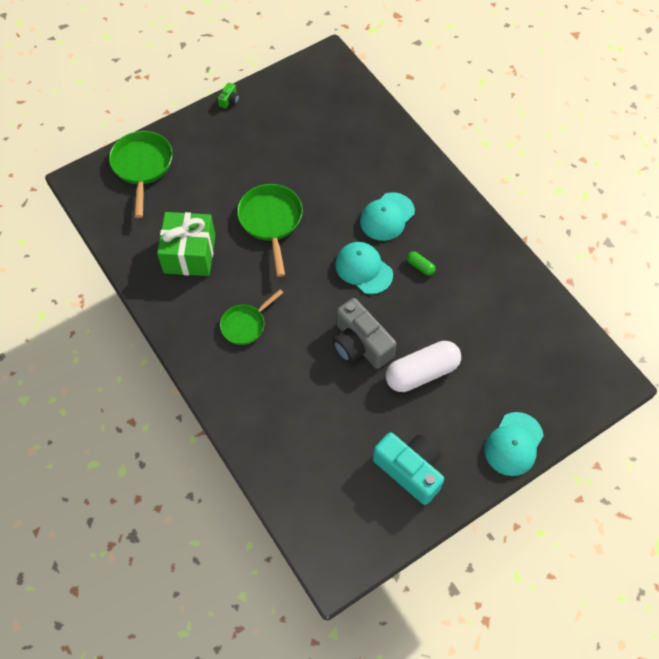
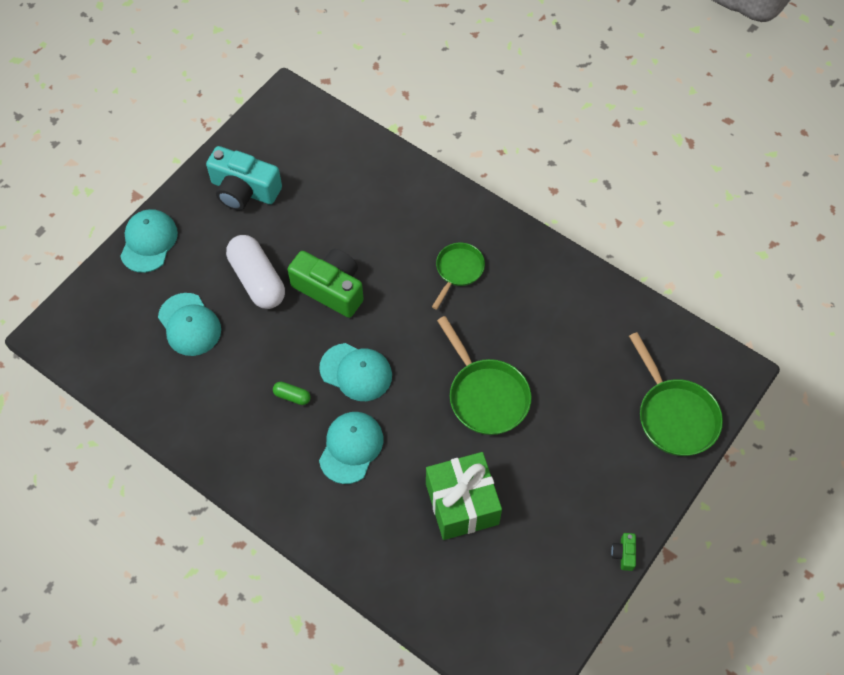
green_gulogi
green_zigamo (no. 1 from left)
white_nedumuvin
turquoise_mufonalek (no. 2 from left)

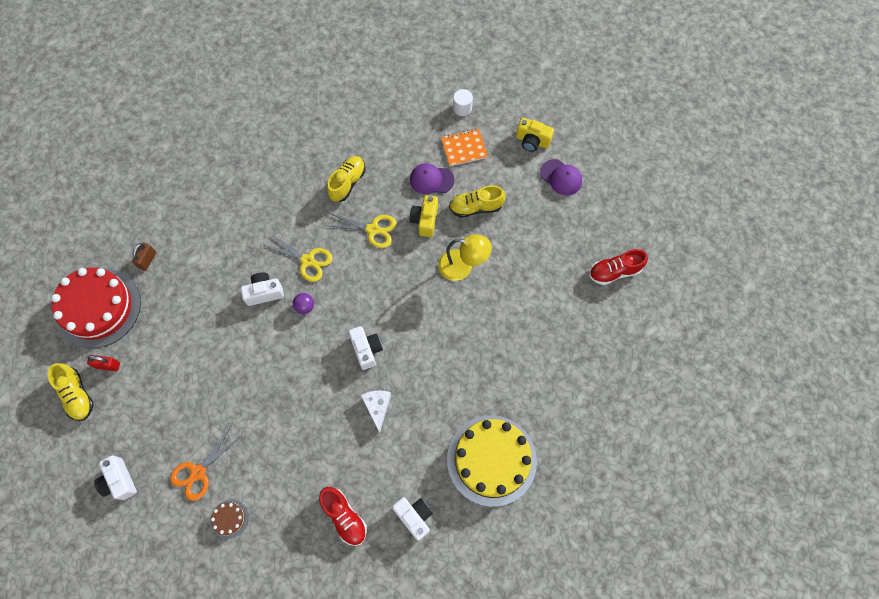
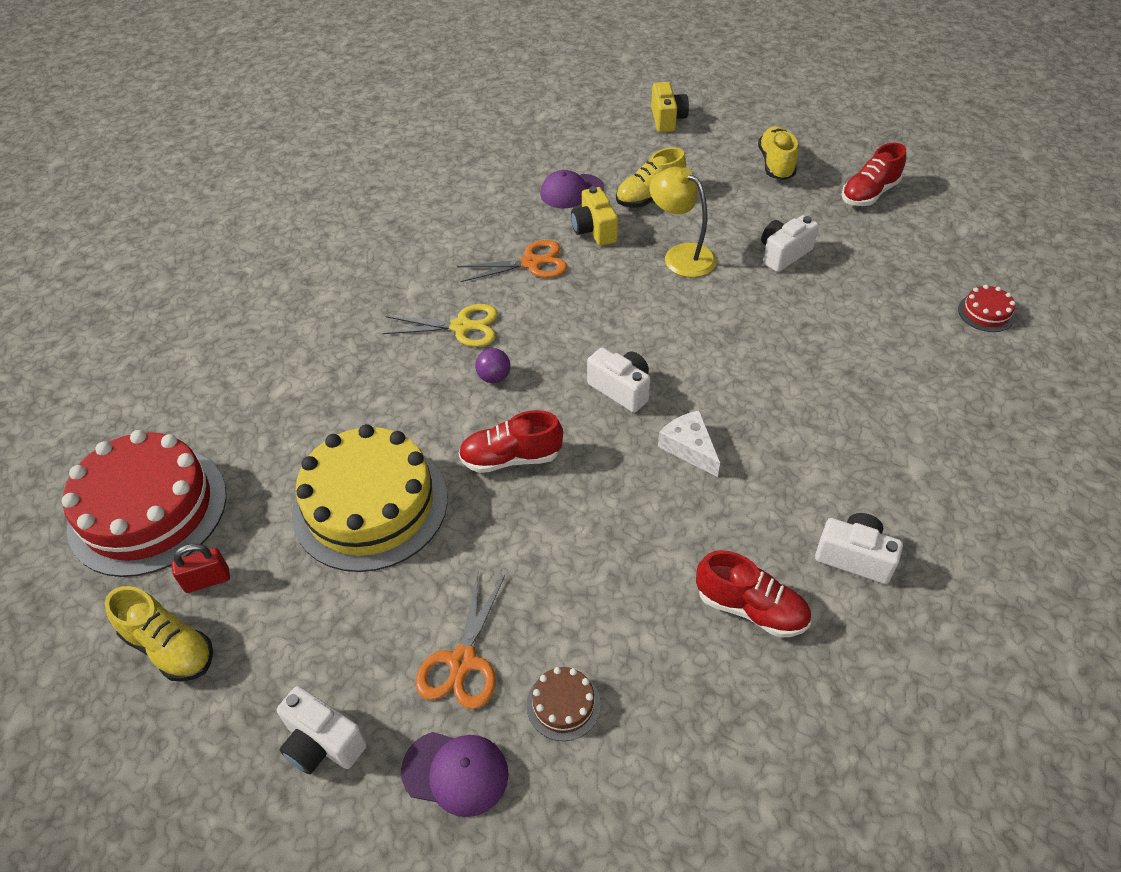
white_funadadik
yellow_zigamo (no. 2 from left)
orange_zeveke
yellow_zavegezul (no. 3 from left)
purple_mufonalek (no. 1 from left)
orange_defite (no. 2 from left)
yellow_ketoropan
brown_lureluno
white_zigamo (no. 3 from left)
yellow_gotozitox
red_gotozitox (no. 2 from left)
red_zavegezul (no. 1 from left)

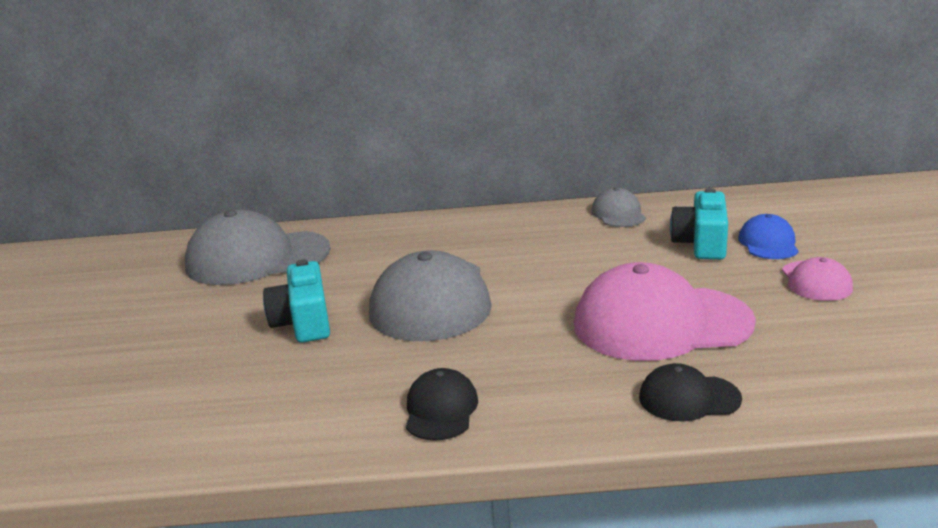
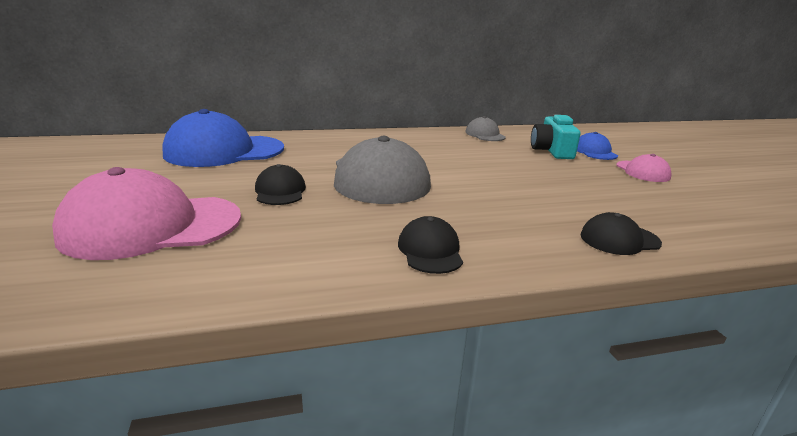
blue_mufonalek (no. 1 from left)
black_mufonalek (no. 1 from left)
pink_mufonalek (no. 1 from left)

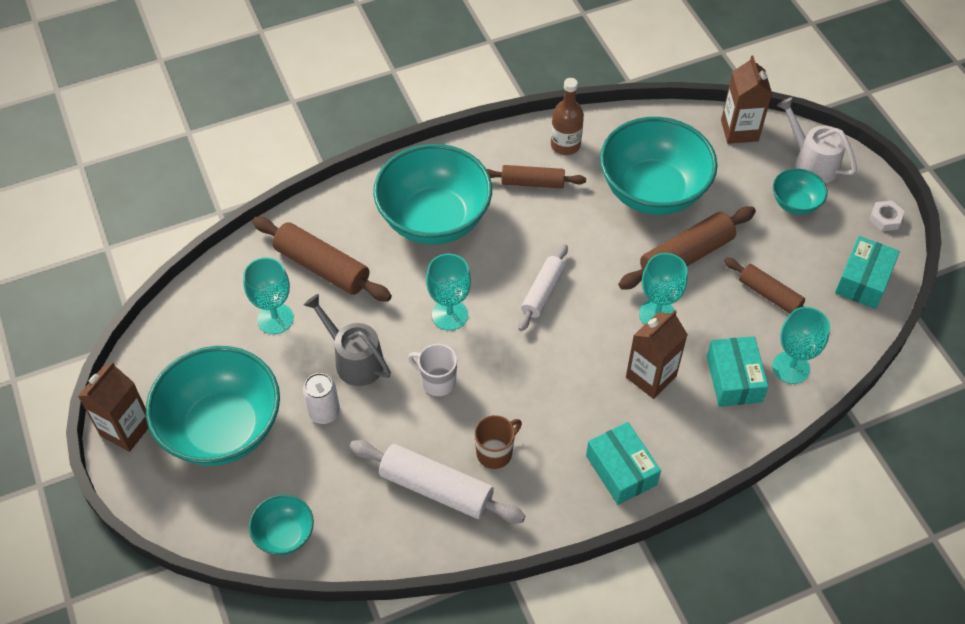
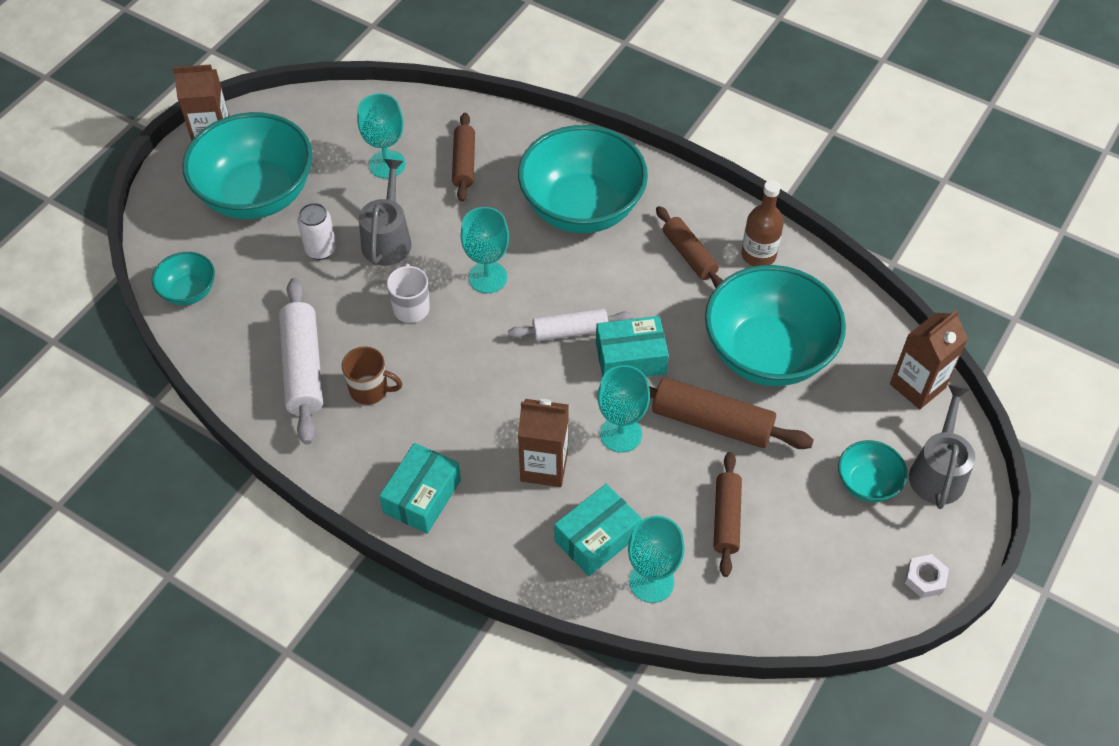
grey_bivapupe (no. 2 from left)
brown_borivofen (no. 1 from left)
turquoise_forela (no. 3 from left)

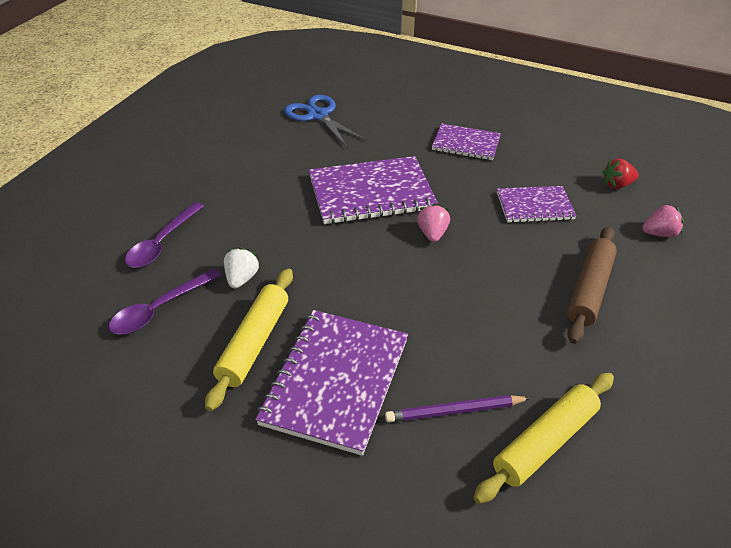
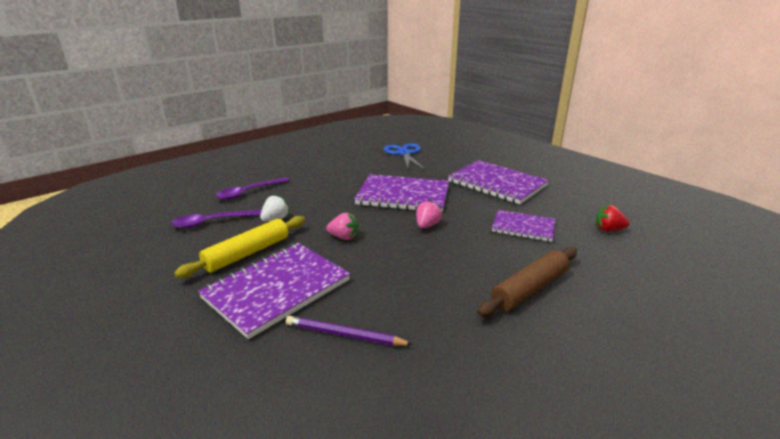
purple_zeveke (no. 3 from left)
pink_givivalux (no. 1 from left)
yellow_borivofen (no. 2 from left in the first image)

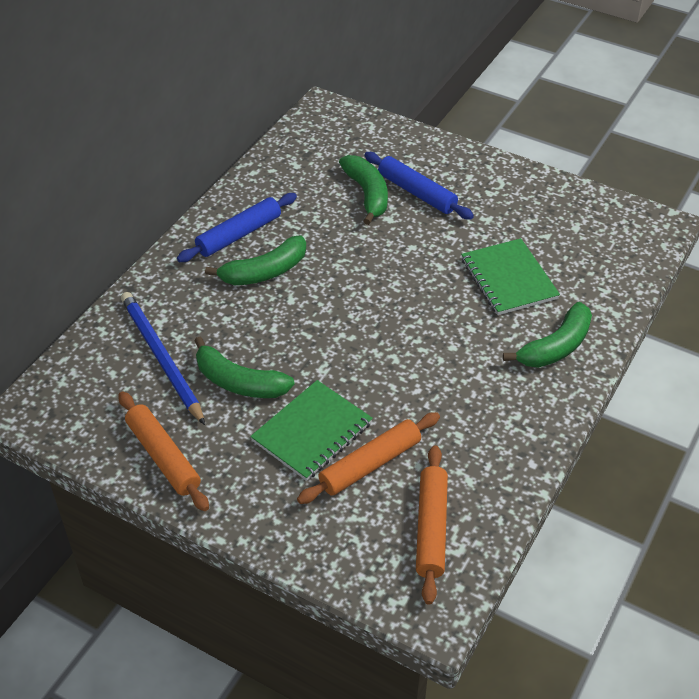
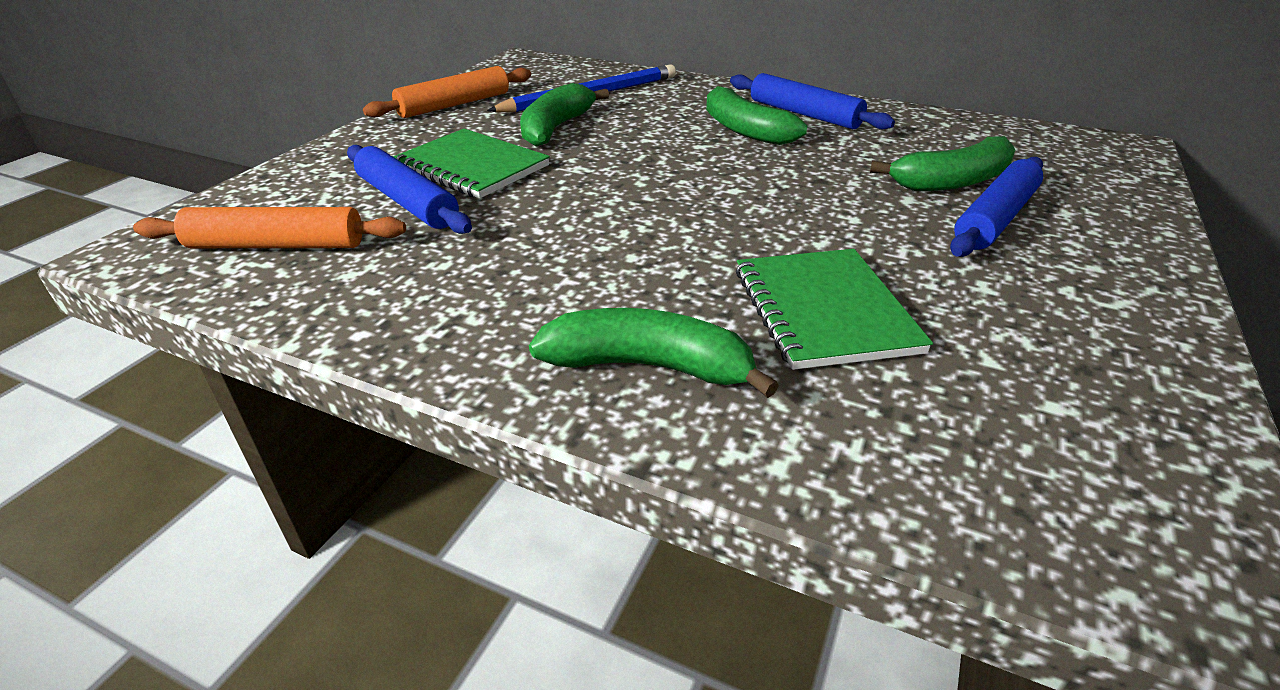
green_zeveke (no. 2 from left)
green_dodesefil (no. 2 from left)
blue_borivofen (no. 1 from left)

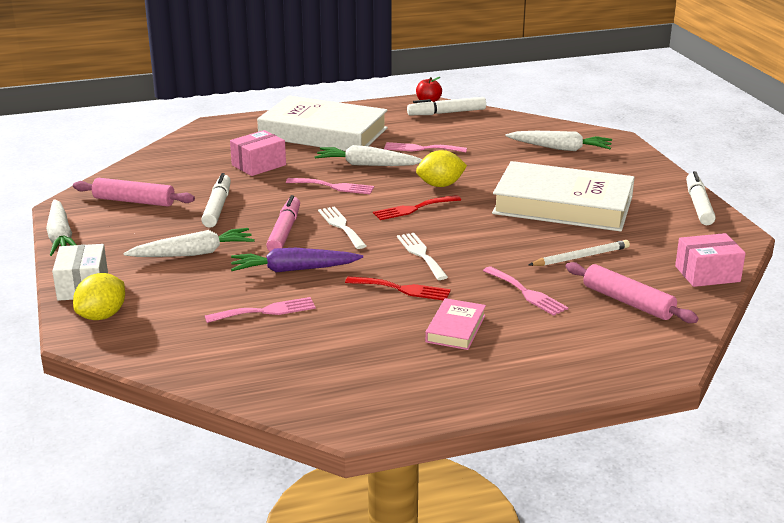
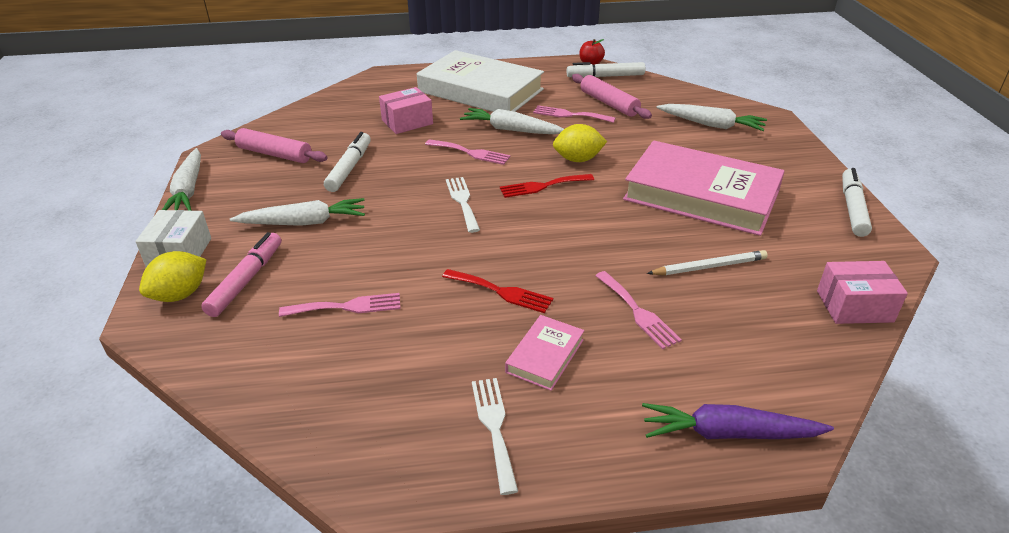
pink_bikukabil (no. 2 from left)
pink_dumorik
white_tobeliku (no. 2 from left)
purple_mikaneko
pink_borivofen (no. 2 from left)

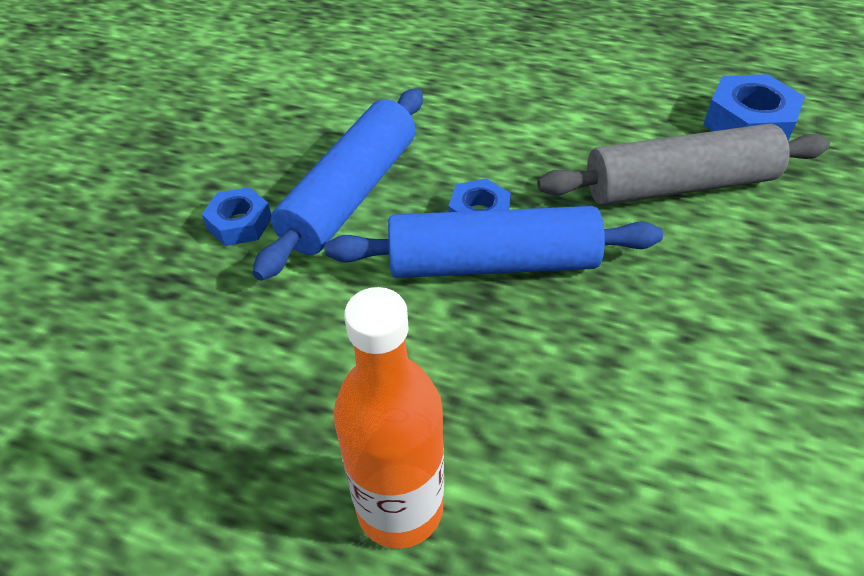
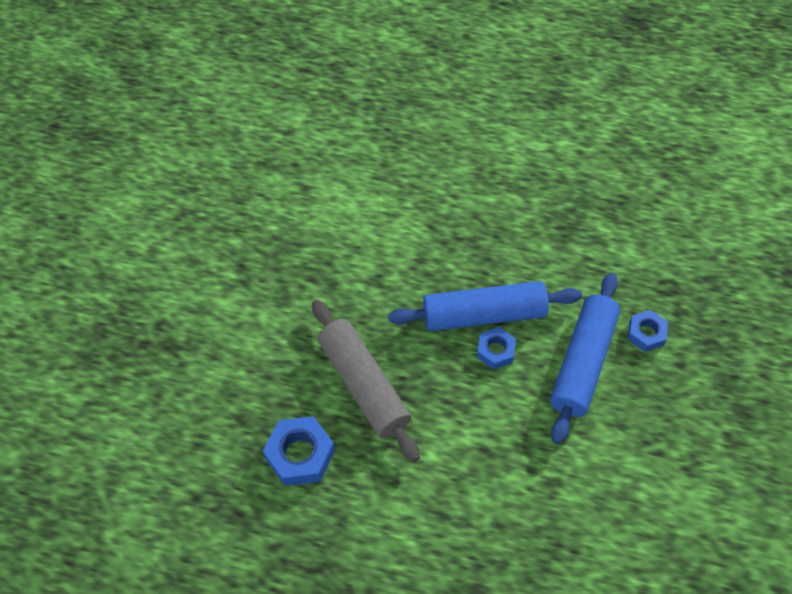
grey_borivofen
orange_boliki

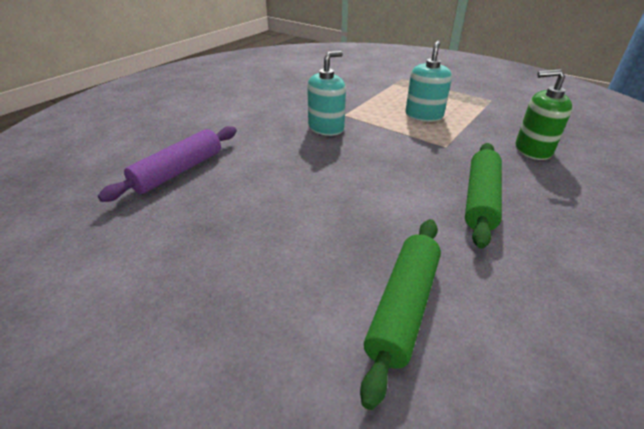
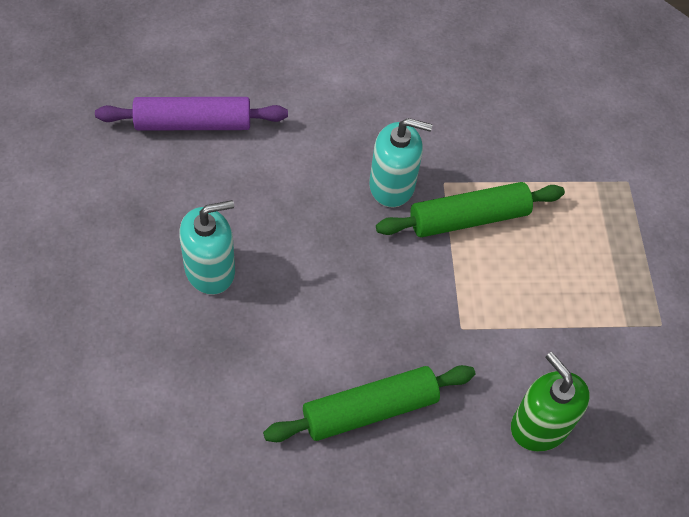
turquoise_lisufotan (no. 1 from left)
green_borivofen (no. 2 from left)

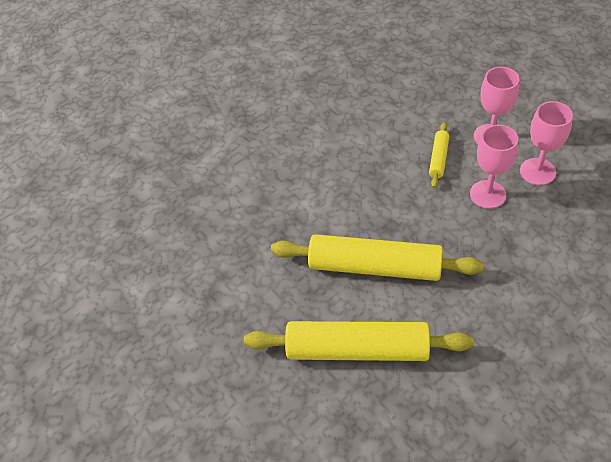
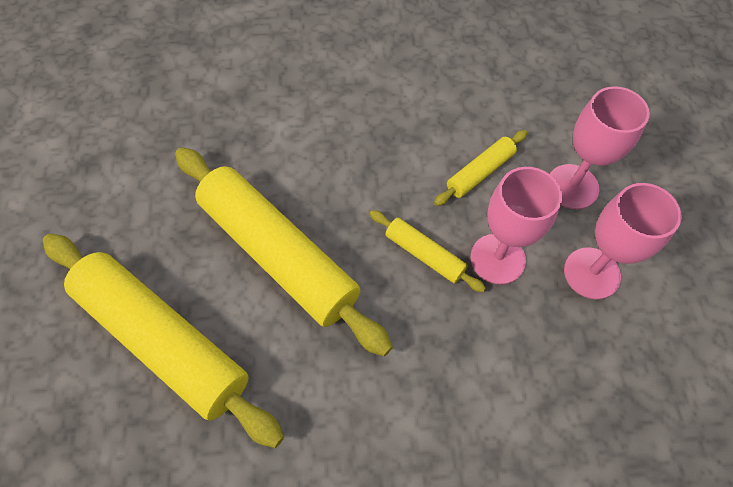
yellow_borivofen (no. 3 from left)

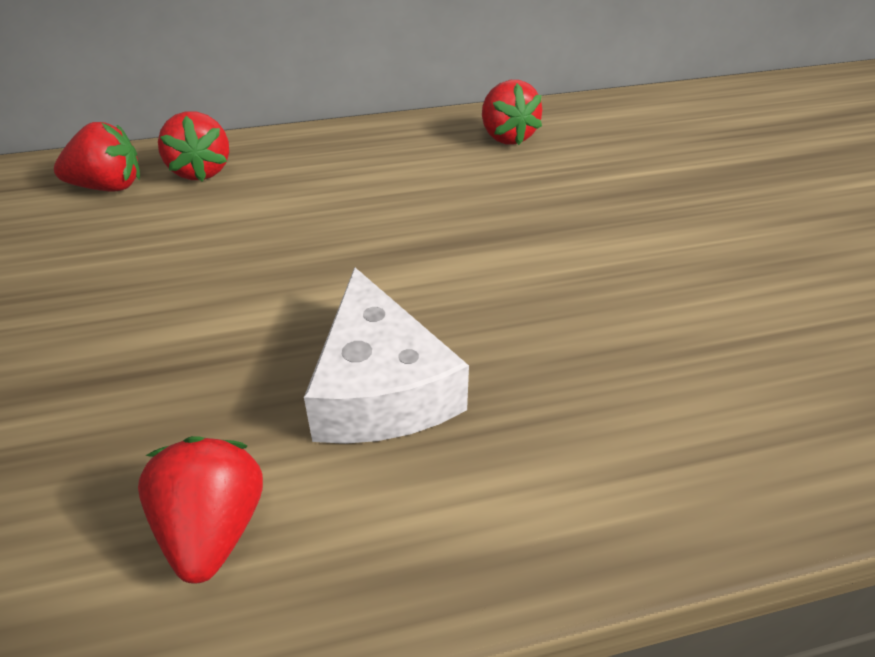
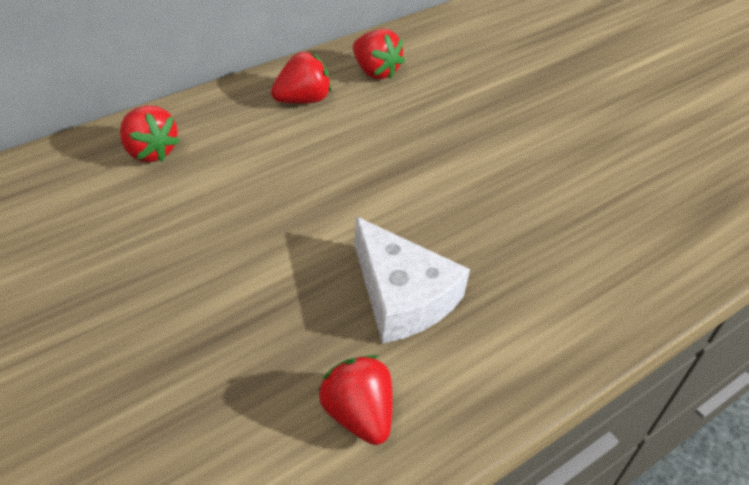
red_givivalux (no. 2 from left)

